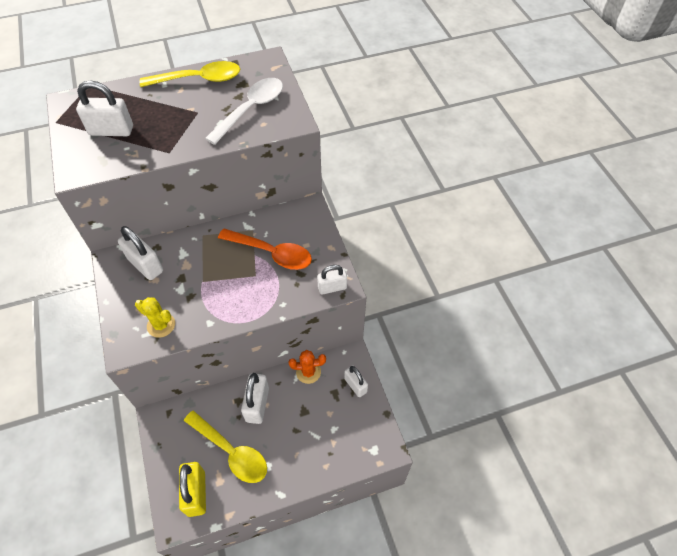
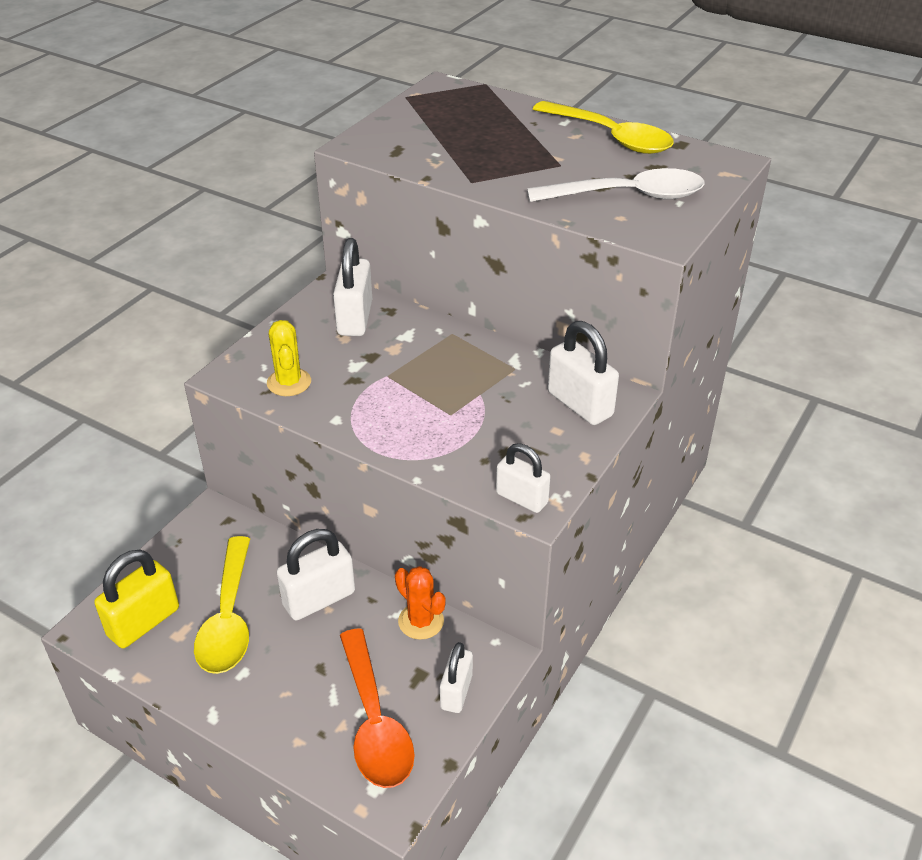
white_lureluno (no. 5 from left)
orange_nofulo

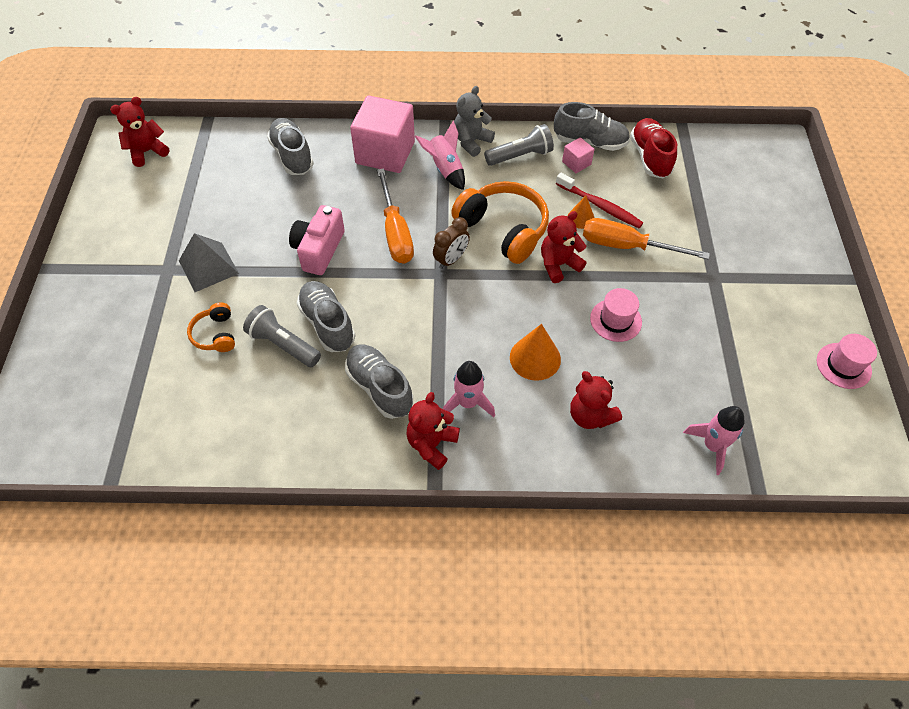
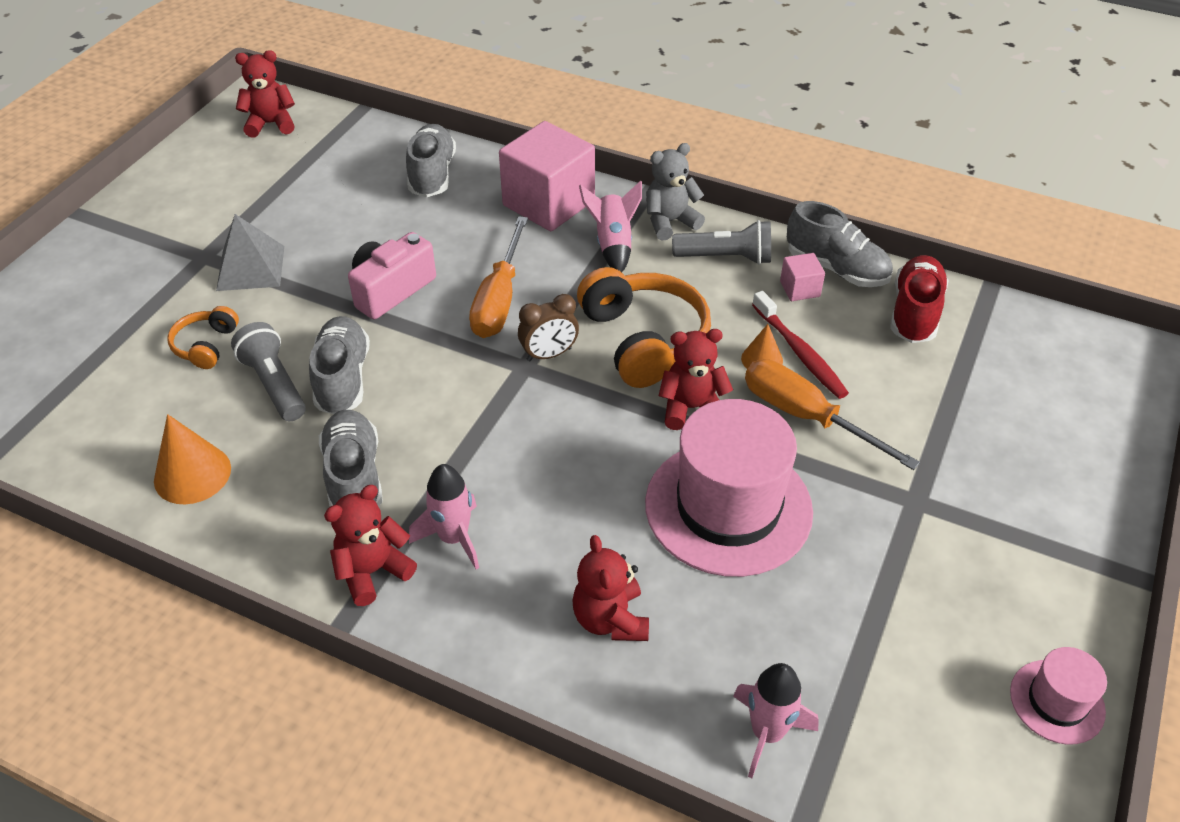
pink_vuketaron (no. 1 from left)
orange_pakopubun (no. 1 from left)

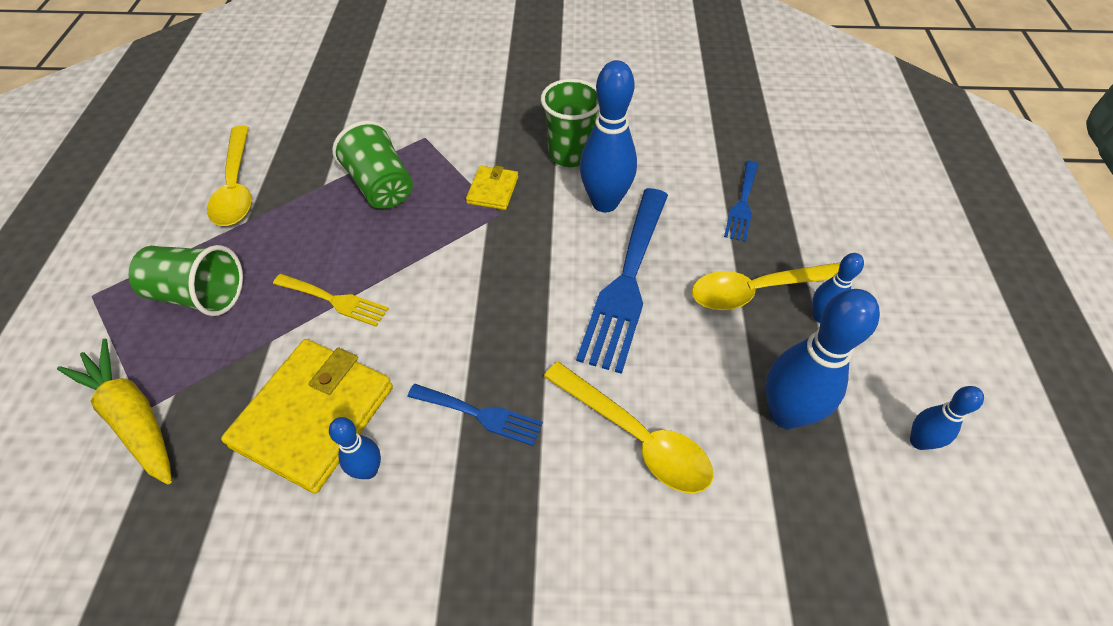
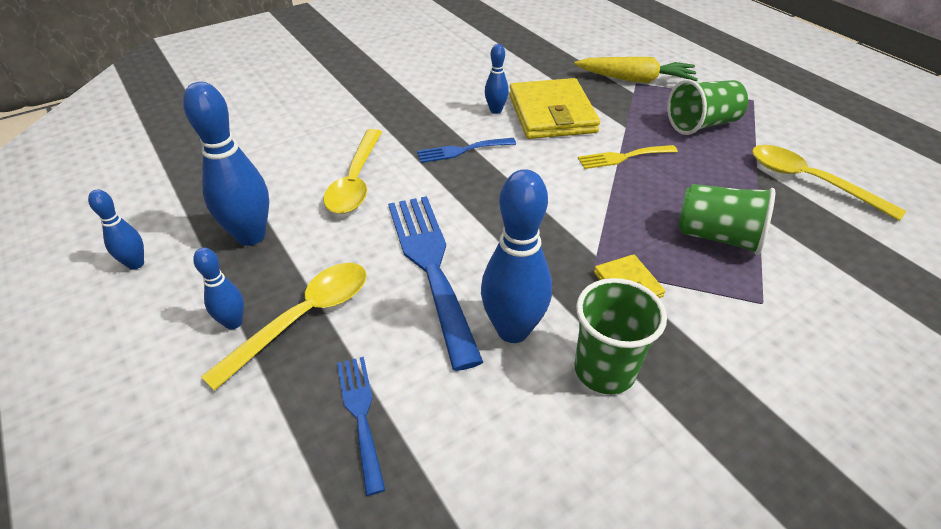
yellow_nofulo (no. 2 from left)

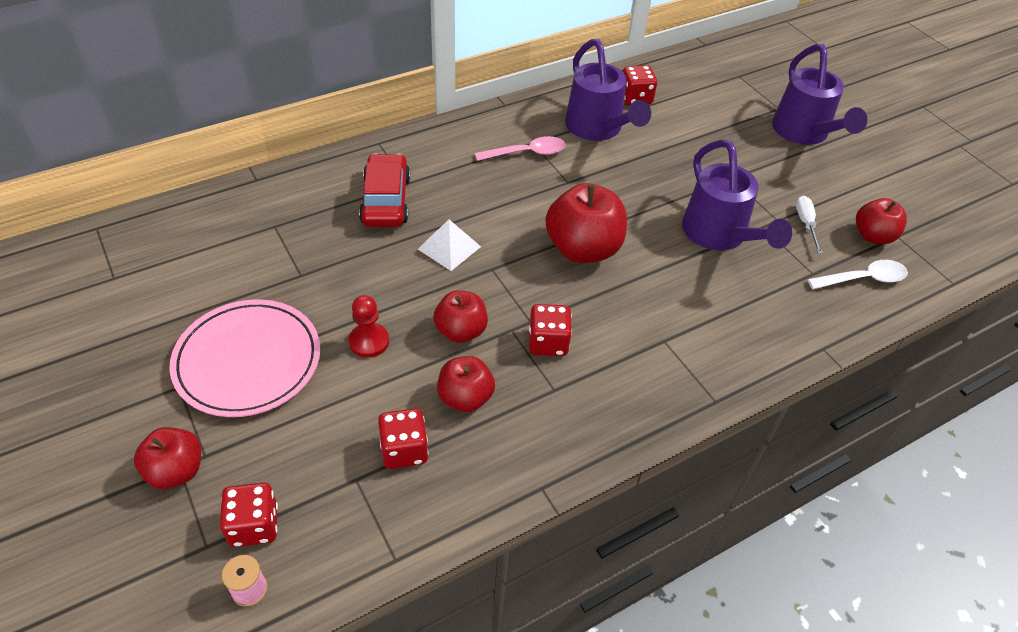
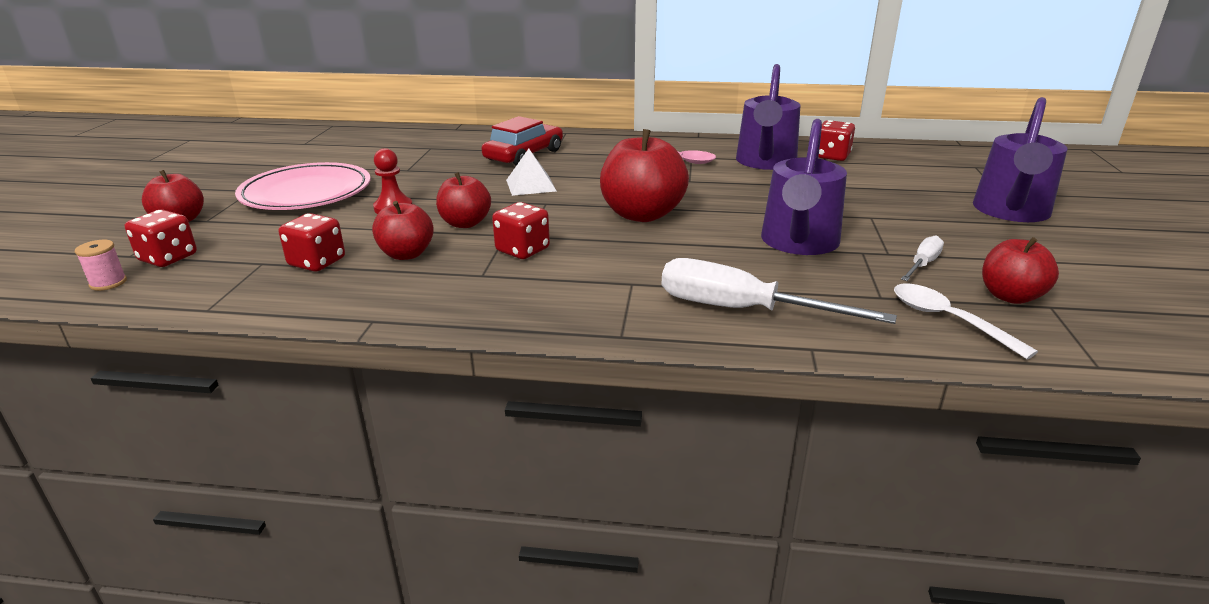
white_nofulo
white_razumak (no. 1 from left)

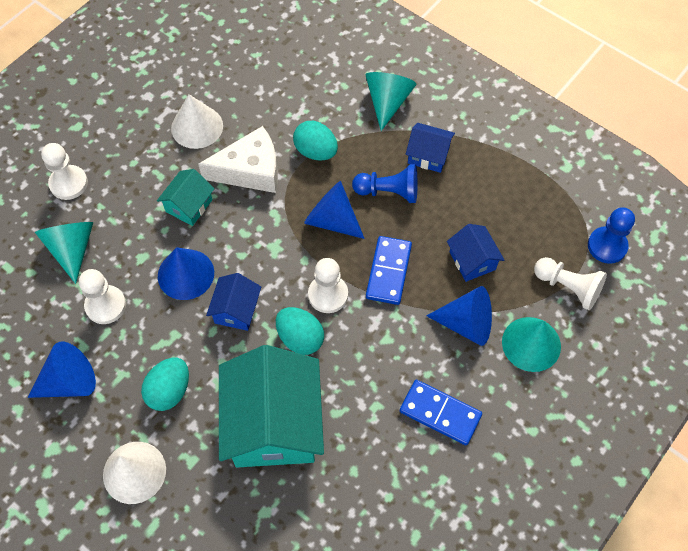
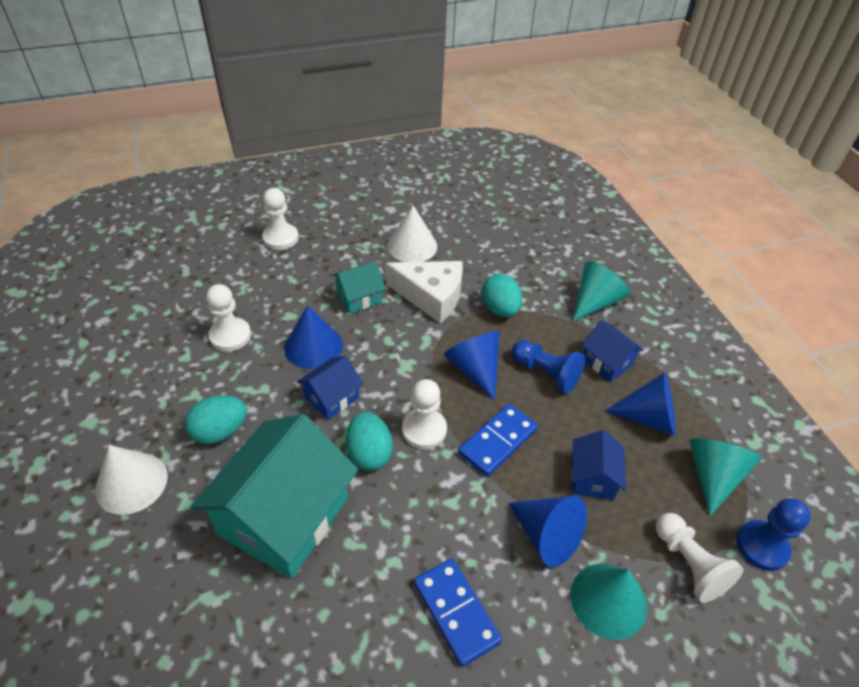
turquoise_pakopubun (no. 3 from left)
blue_pakopubun (no. 4 from left)

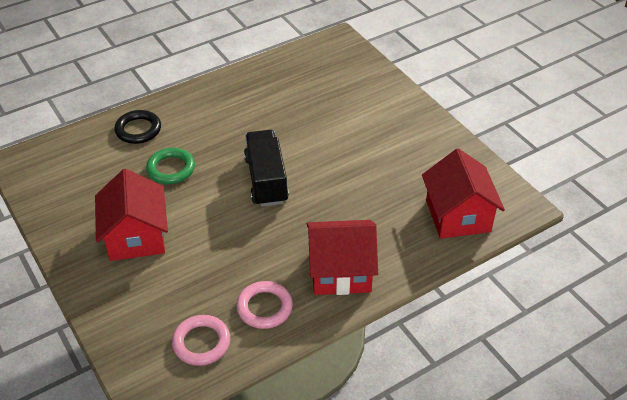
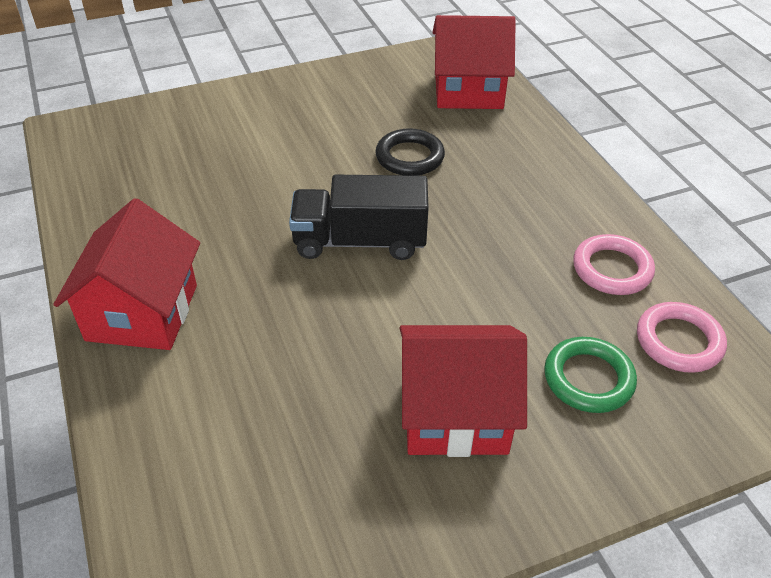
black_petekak
green_petekak
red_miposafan (no. 1 from left)

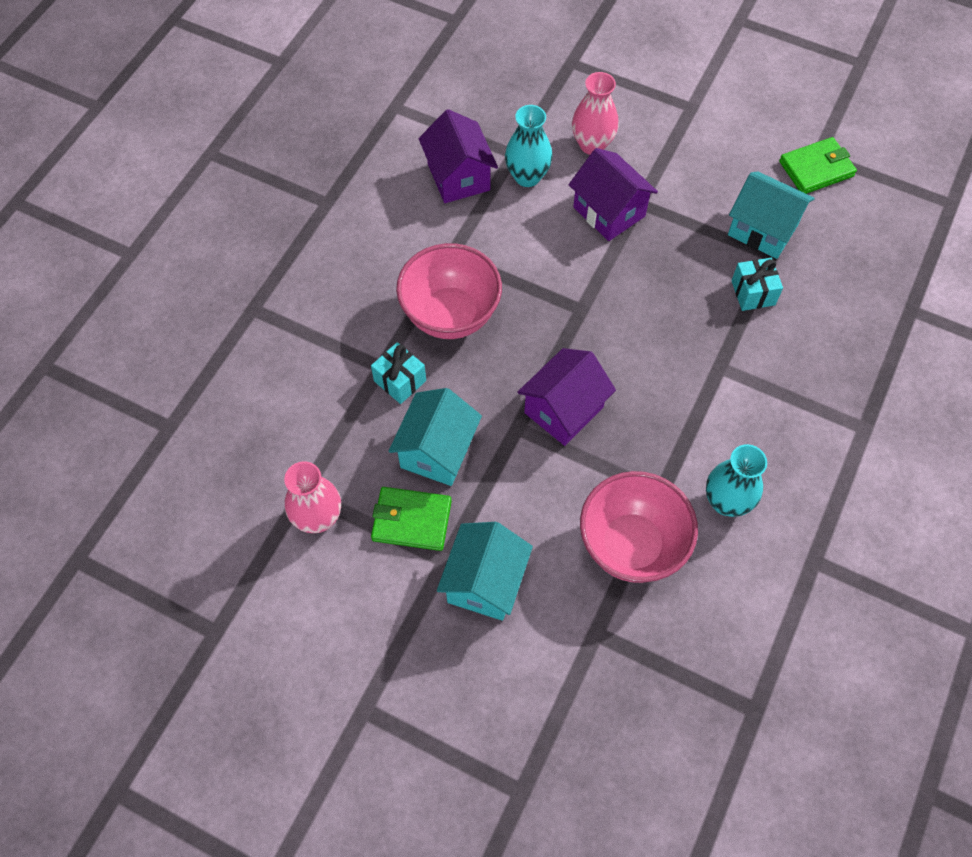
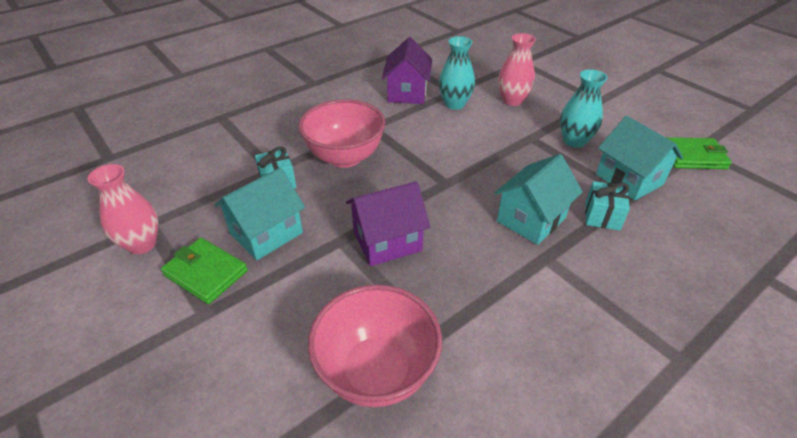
purple_miposafan (no. 3 from left in the first image)
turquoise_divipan (no. 2 from left)
turquoise_miposafan (no. 2 from left)

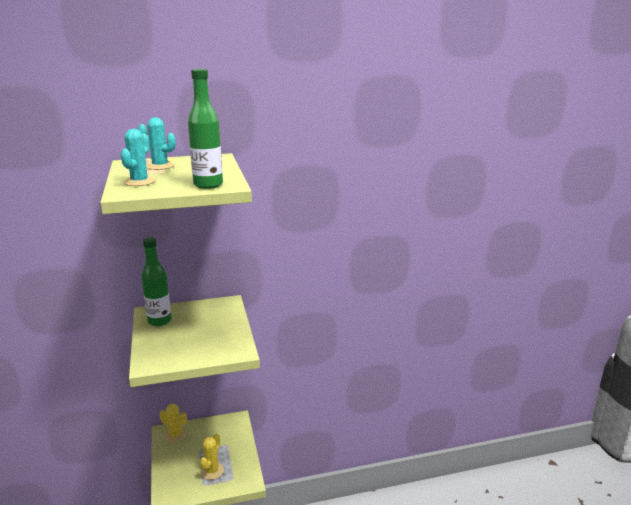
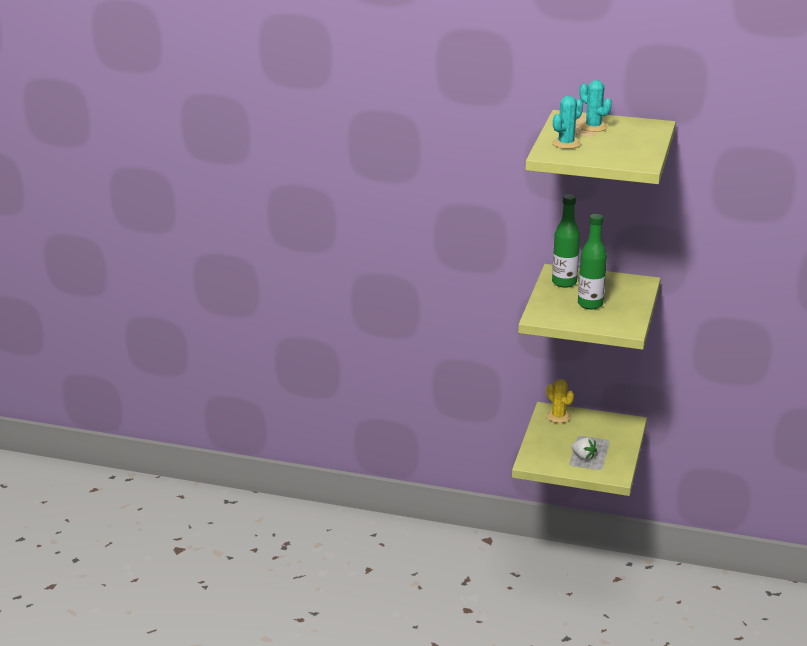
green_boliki (no. 2 from left)
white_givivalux

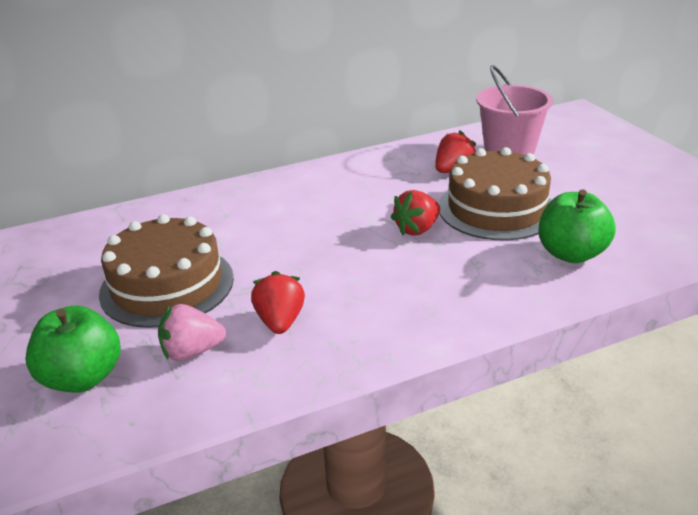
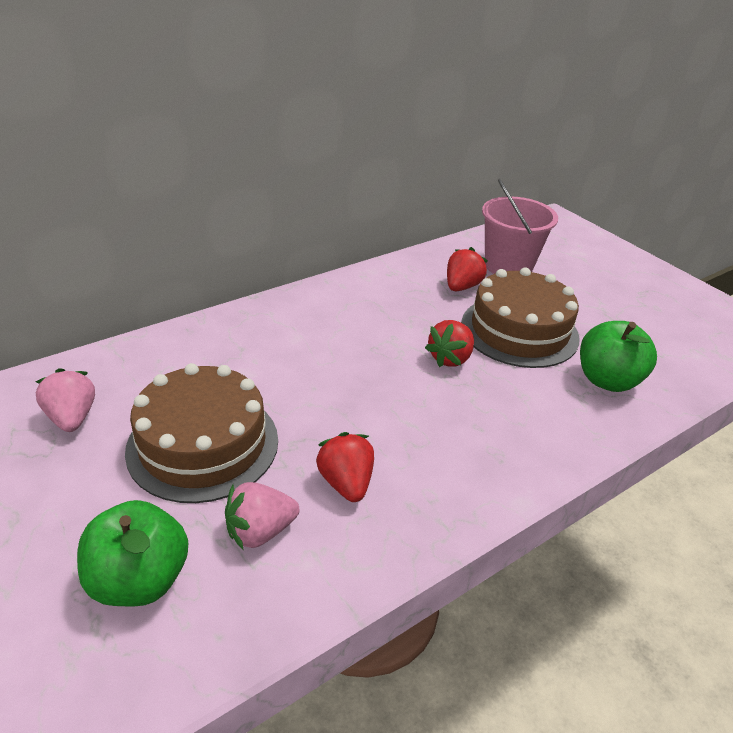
pink_givivalux (no. 1 from left)

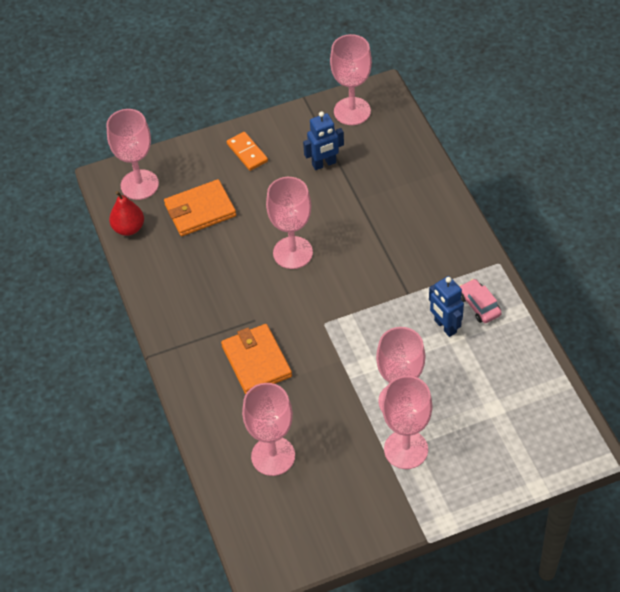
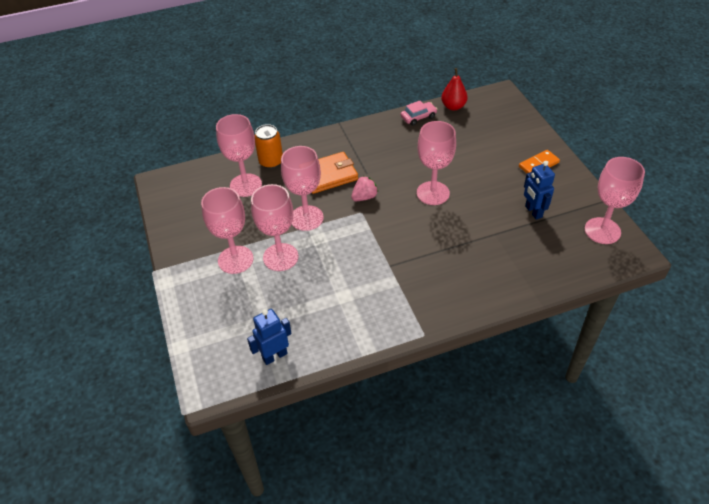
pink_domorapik (no. 4 from left)
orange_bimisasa (no. 1 from left in the first image)
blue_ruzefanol (no. 1 from left)
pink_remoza
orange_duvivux
pink_givivalux

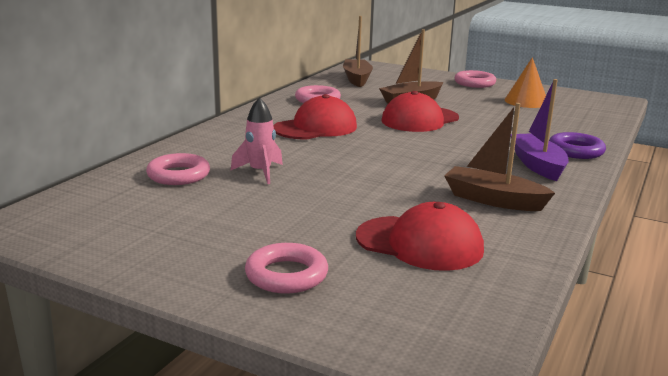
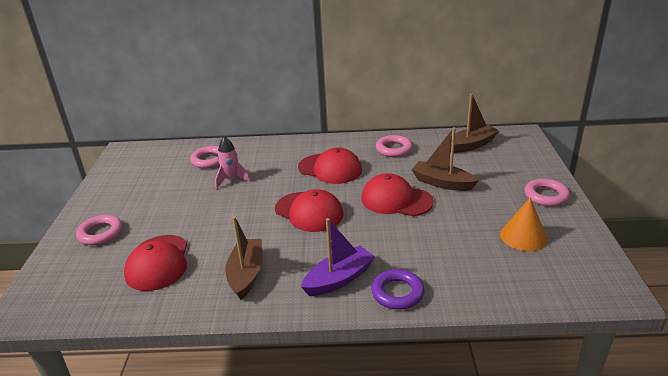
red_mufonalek (no. 2 from left)

